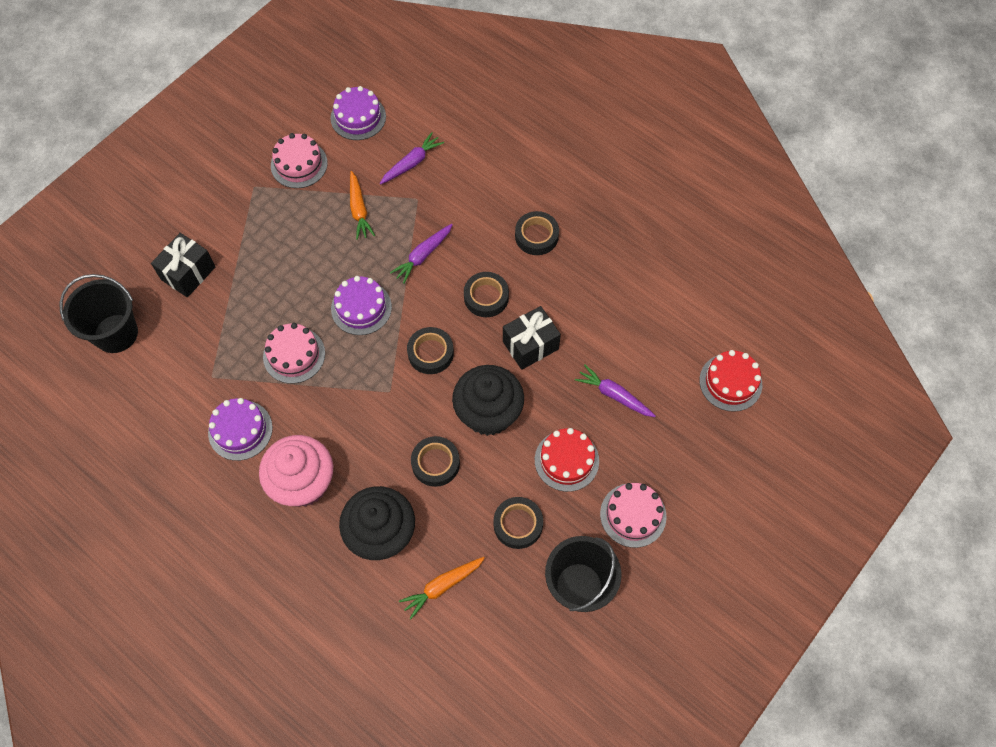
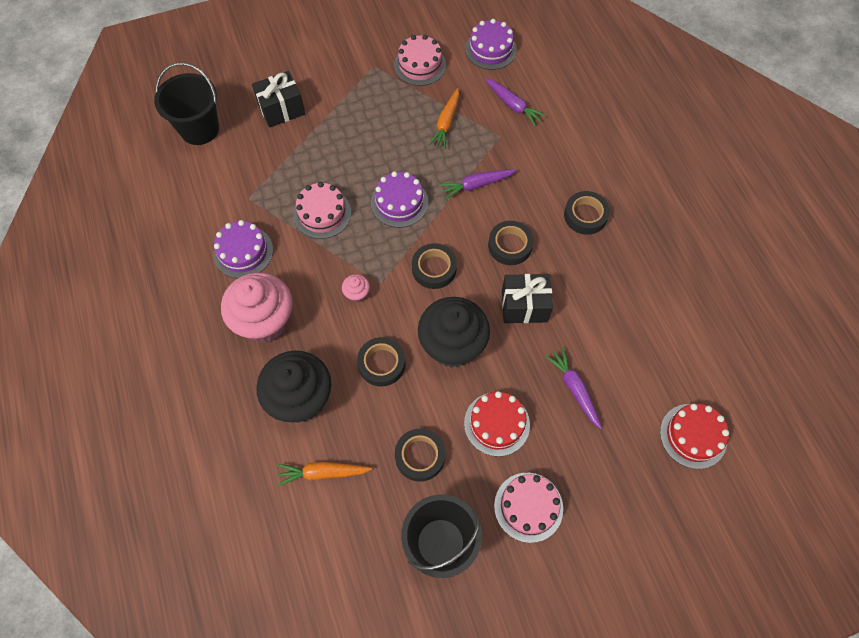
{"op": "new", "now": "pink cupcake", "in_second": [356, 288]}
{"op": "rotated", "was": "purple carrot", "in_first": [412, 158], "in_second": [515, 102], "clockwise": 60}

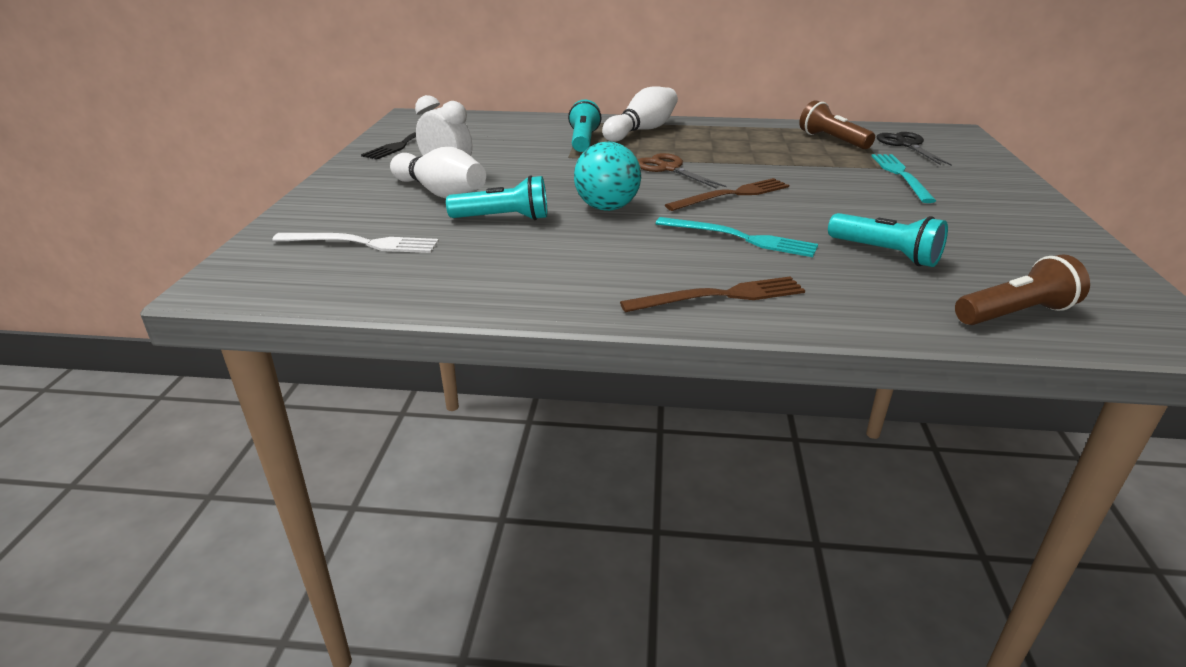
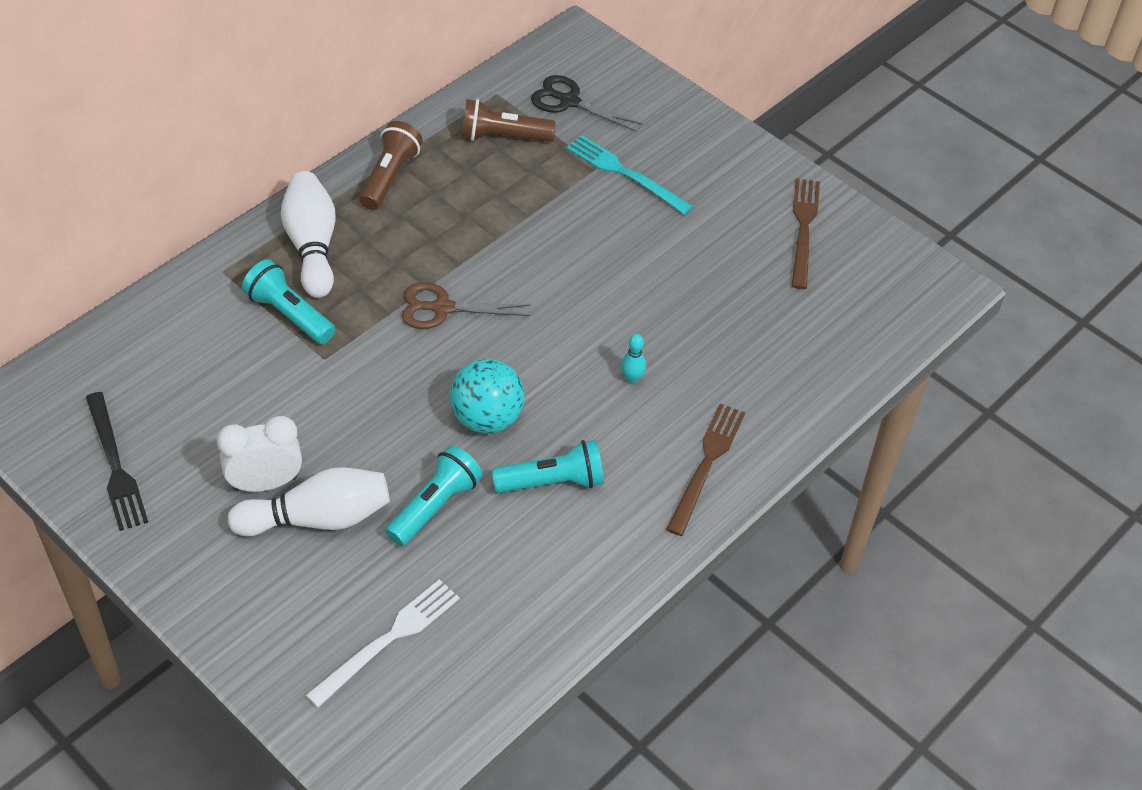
{"op": "shifted", "was": "brown flashlight", "in_first": [1022, 289], "in_second": [391, 165]}
{"op": "shifted", "was": "turquoise flashlight", "in_first": [888, 240], "in_second": [548, 466]}
{"op": "swapped", "was": "turquoise fork", "now": "turquoise bowling pin", "in_first": [737, 237], "in_second": [633, 358]}
{"op": "shifted", "was": "brown fork", "in_first": [727, 194], "in_second": [805, 233]}

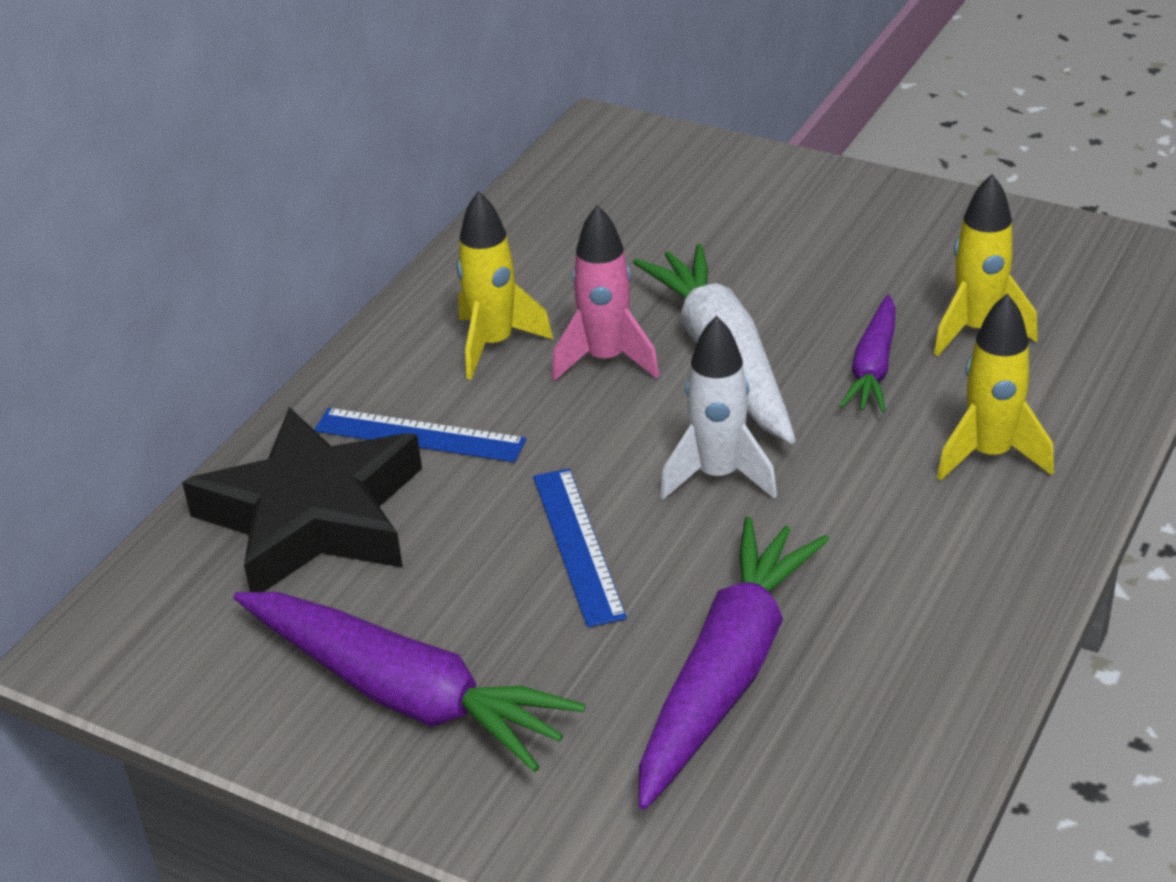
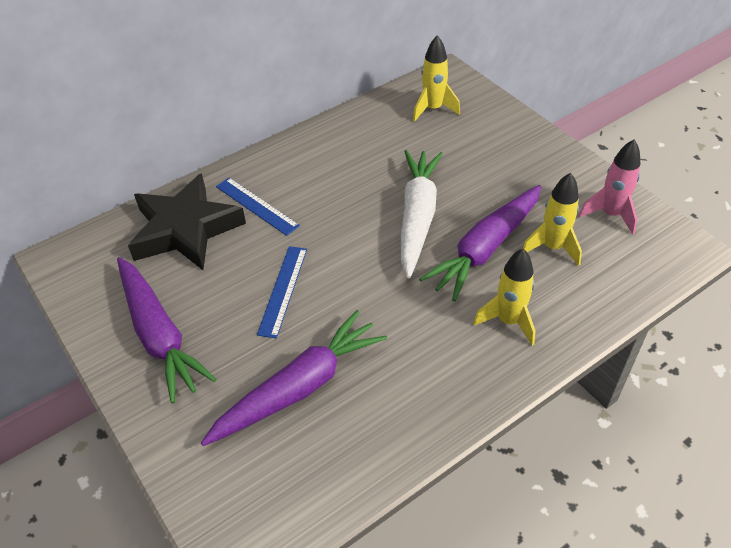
{"op": "shifted", "was": "yellow rocket", "in_first": [504, 285], "in_second": [436, 78]}
{"op": "scaled", "was": "purple carrot", "in_first": [868, 353], "in_second": [480, 243], "ratio": 1.77}
{"op": "shifted", "was": "pink rocket", "in_first": [605, 293], "in_second": [609, 186]}
{"op": "gone", "was": "white rocket", "in_first": [718, 408]}

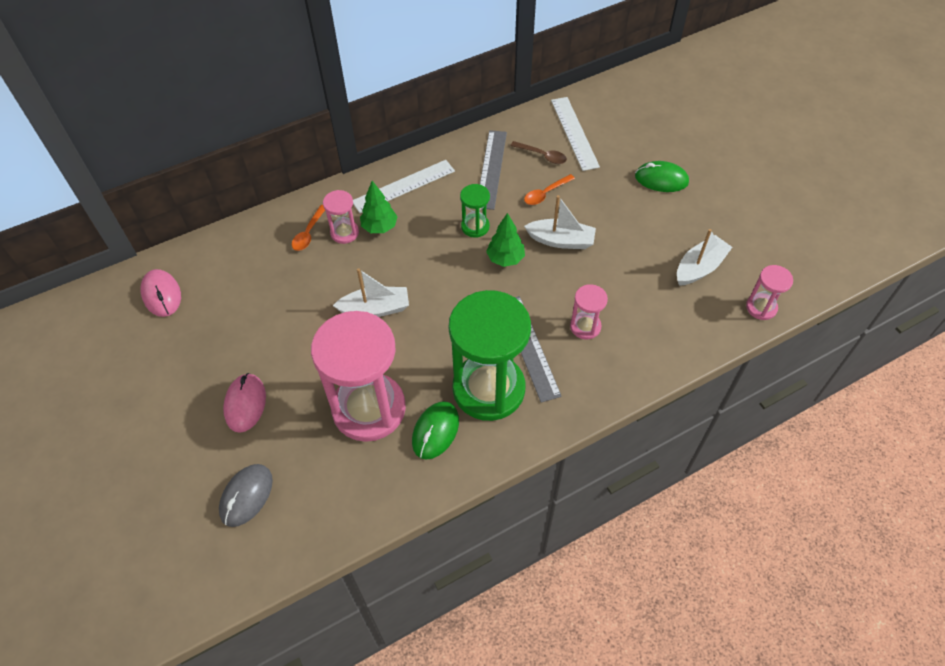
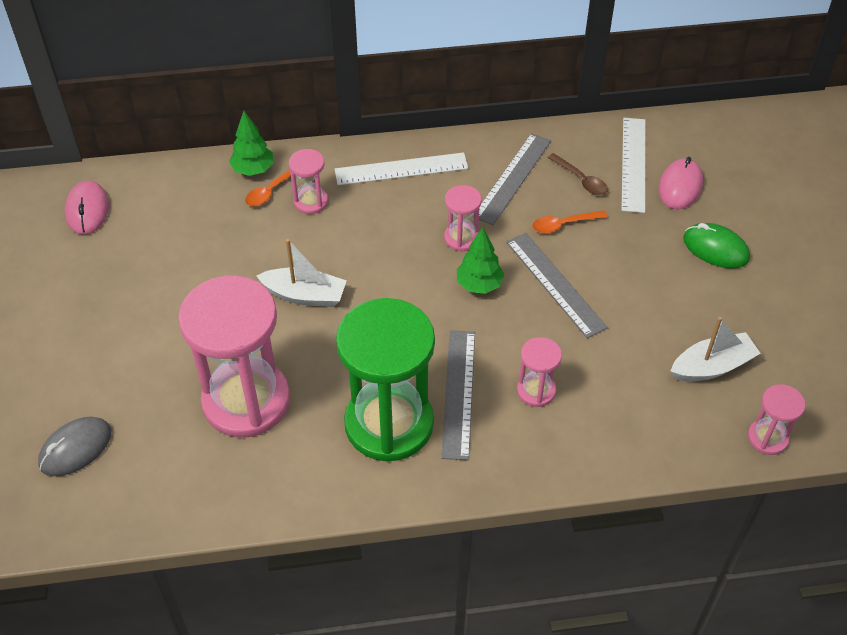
{"op": "shifted", "was": "green tree", "in_first": [378, 207], "in_second": [251, 143]}
{"op": "repainted", "was": "green hourglass", "now": "pink hourglass", "in_first": [475, 211], "in_second": [463, 218]}
{"op": "swapped", "was": "white boat", "now": "grey ruler", "in_first": [560, 222], "in_second": [557, 285]}
{"op": "shifted", "was": "pink mouse", "in_first": [244, 403], "in_second": [681, 183]}
{"op": "gone", "was": "green mouse", "in_first": [435, 430]}

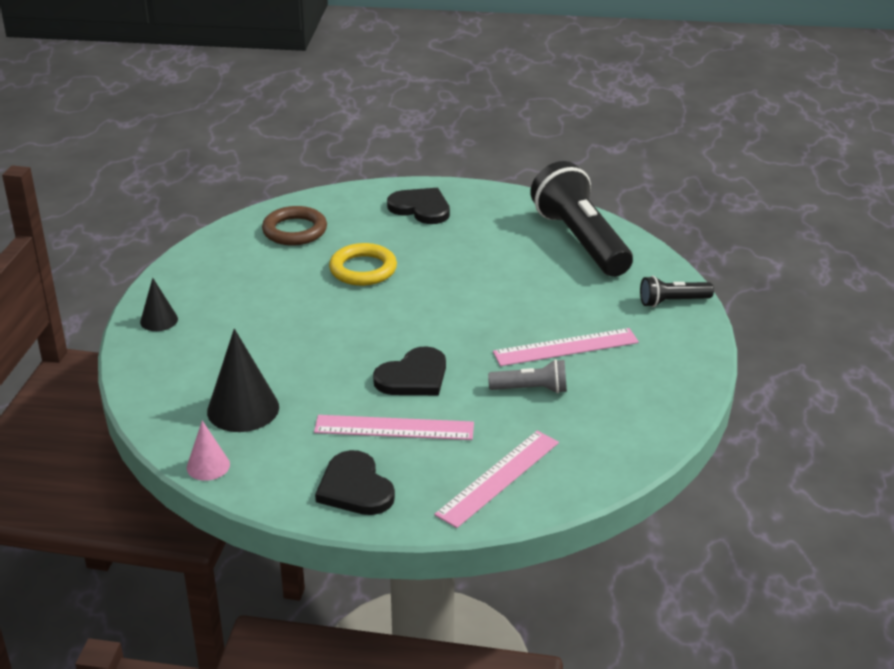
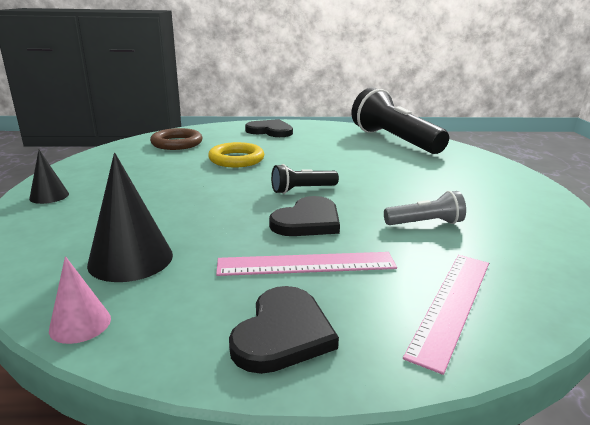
{"op": "rotated", "was": "black heart", "in_first": [355, 482], "in_second": [284, 330], "clockwise": -120}
{"op": "shifted", "was": "black flashlight", "in_first": [677, 291], "in_second": [305, 179]}
{"op": "gone", "was": "pink ruler", "in_first": [566, 347]}

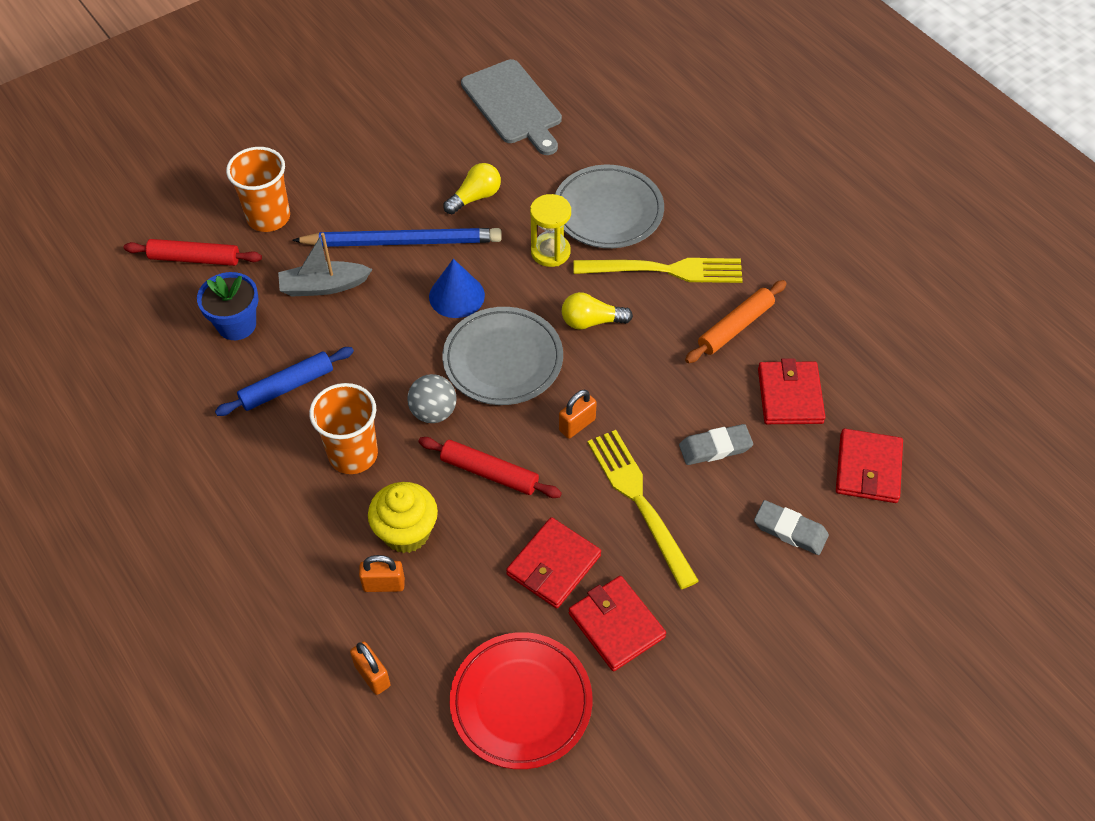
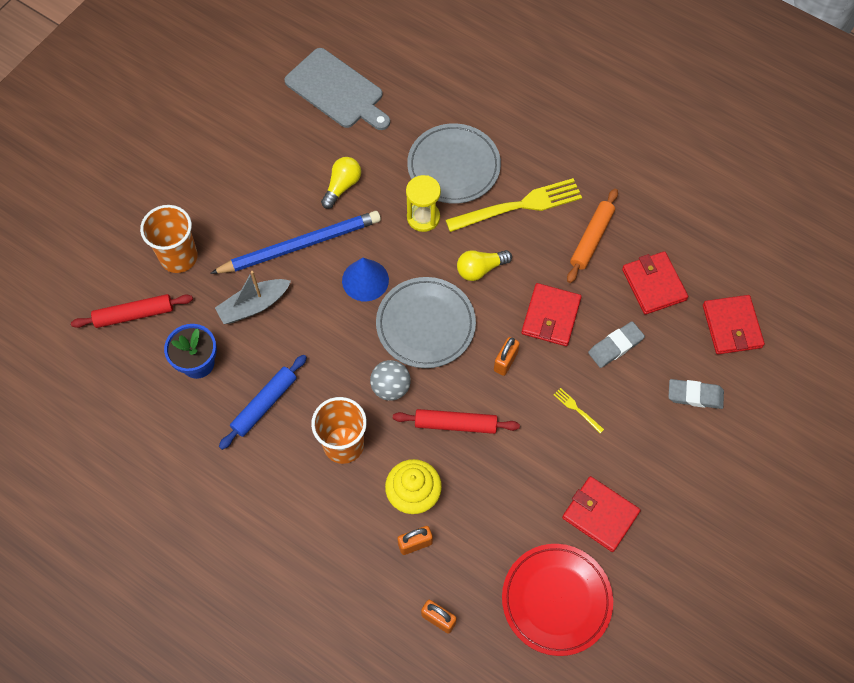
{"op": "shifted", "was": "red wallet", "in_first": [553, 563], "in_second": [551, 314]}
{"op": "scaled", "was": "yellow fork", "in_first": [643, 509], "in_second": [579, 410], "ratio": 0.4}

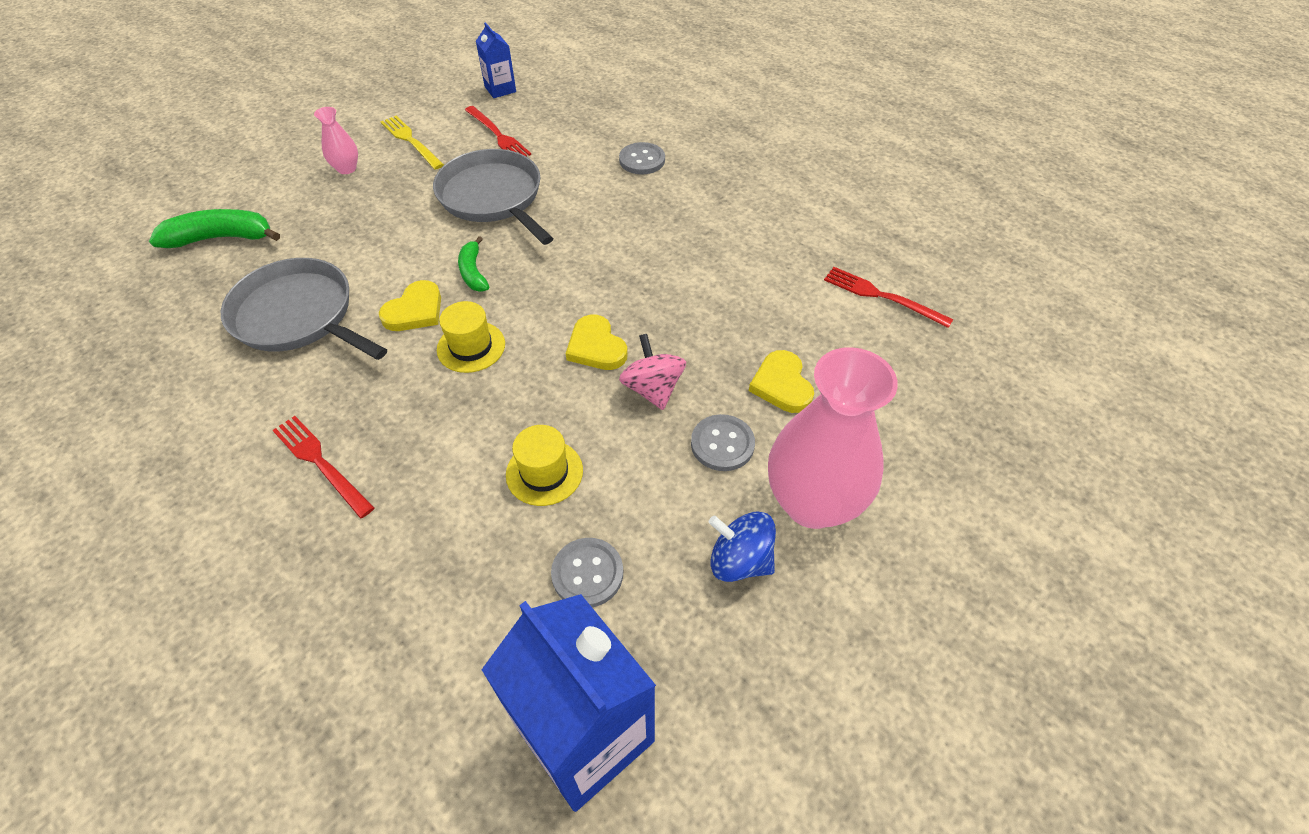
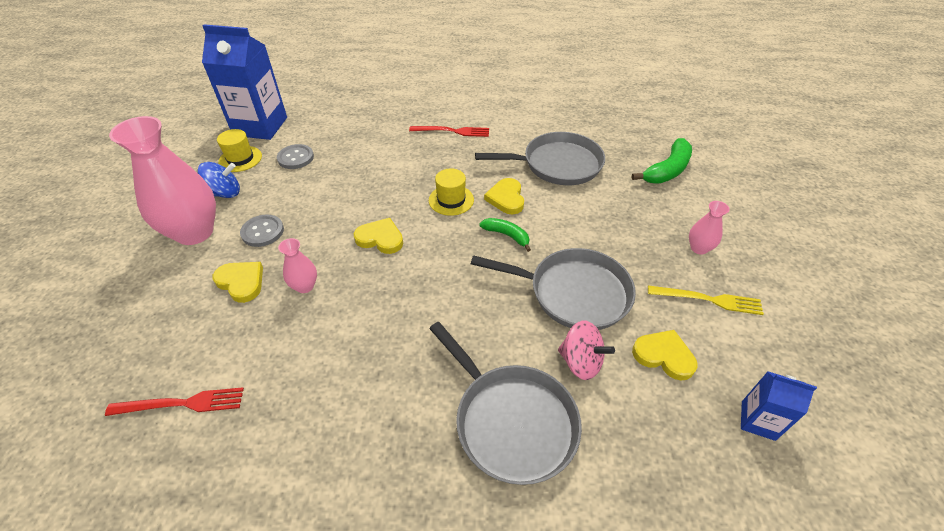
{"op": "shifted", "was": "yellow hat", "in_first": [544, 465], "in_second": [239, 150]}
{"op": "new", "now": "pink vase", "in_second": [297, 265]}
{"op": "swapped", "was": "grey button", "now": "grey pan", "in_first": [642, 158], "in_second": [505, 403]}
{"op": "shifted", "was": "pink spinning top", "in_first": [652, 372], "in_second": [586, 350]}
{"op": "swapped", "was": "red fork", "now": "yellow heart", "in_first": [498, 131], "in_second": [664, 355]}

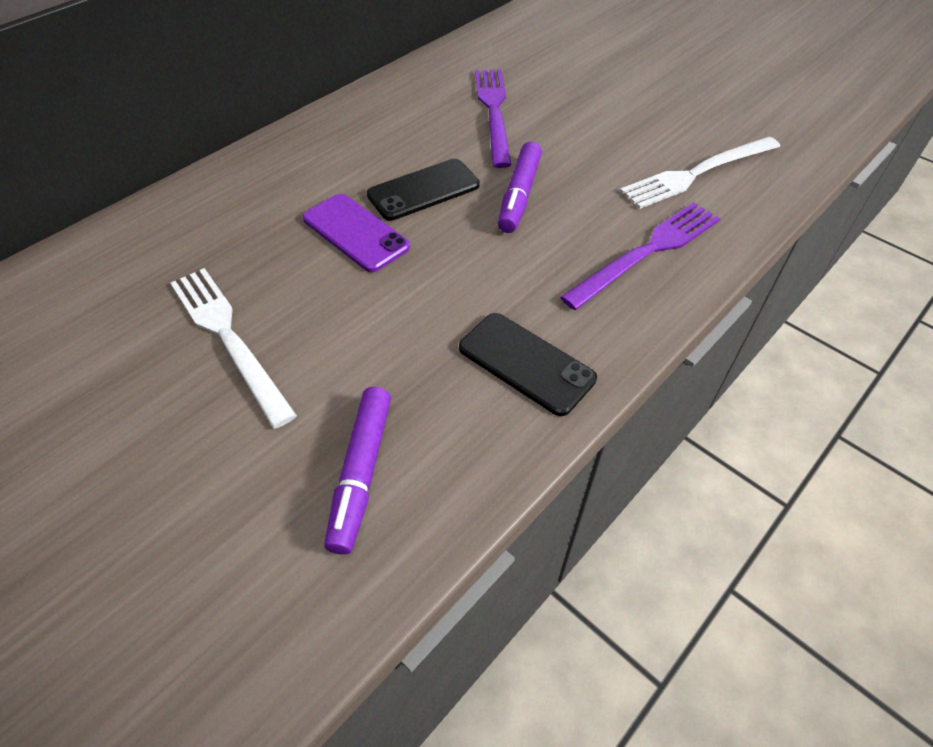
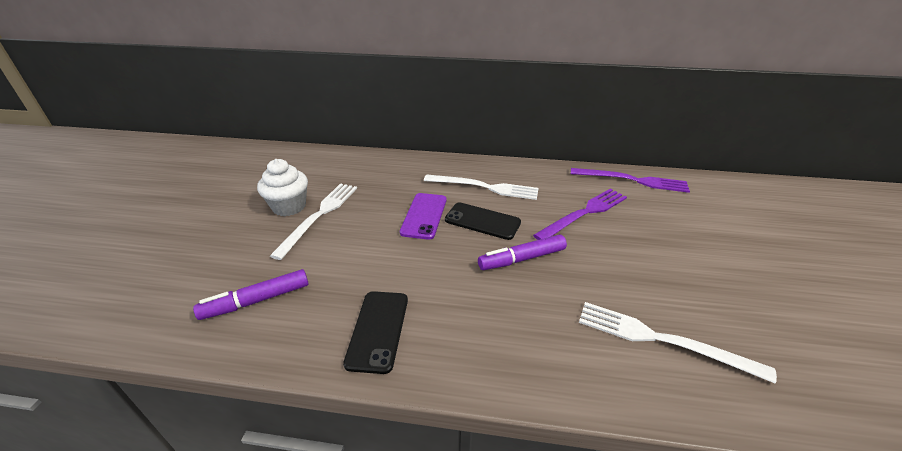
{"op": "new", "now": "white cupcake", "in_second": [282, 187]}
{"op": "new", "now": "white fork", "in_second": [481, 187]}
{"op": "shifted", "was": "purple fork", "in_first": [640, 256], "in_second": [630, 180]}

